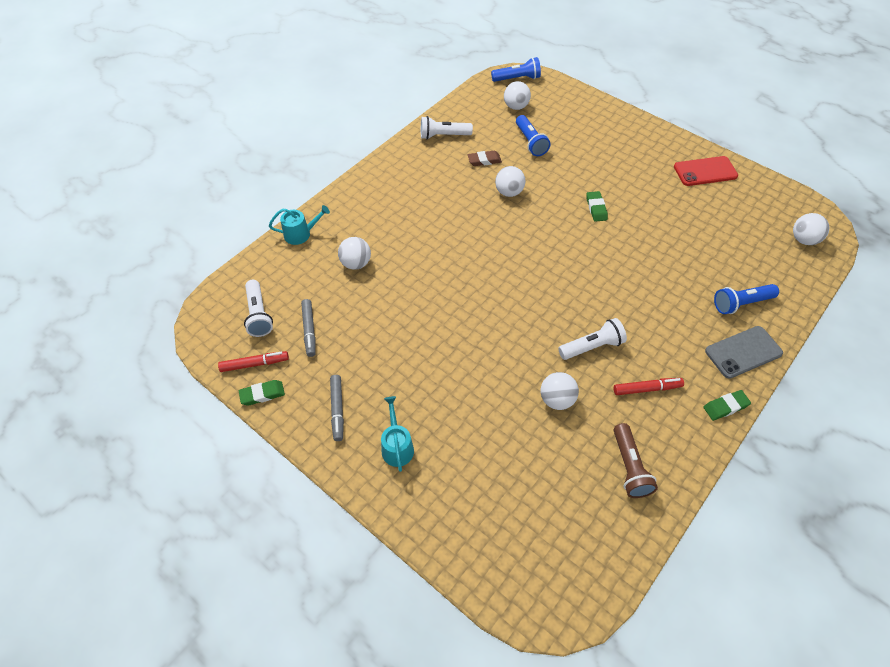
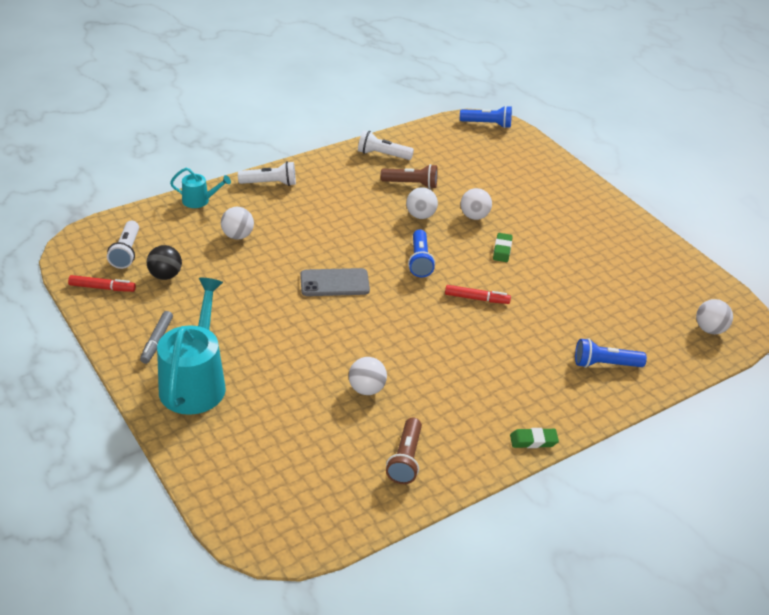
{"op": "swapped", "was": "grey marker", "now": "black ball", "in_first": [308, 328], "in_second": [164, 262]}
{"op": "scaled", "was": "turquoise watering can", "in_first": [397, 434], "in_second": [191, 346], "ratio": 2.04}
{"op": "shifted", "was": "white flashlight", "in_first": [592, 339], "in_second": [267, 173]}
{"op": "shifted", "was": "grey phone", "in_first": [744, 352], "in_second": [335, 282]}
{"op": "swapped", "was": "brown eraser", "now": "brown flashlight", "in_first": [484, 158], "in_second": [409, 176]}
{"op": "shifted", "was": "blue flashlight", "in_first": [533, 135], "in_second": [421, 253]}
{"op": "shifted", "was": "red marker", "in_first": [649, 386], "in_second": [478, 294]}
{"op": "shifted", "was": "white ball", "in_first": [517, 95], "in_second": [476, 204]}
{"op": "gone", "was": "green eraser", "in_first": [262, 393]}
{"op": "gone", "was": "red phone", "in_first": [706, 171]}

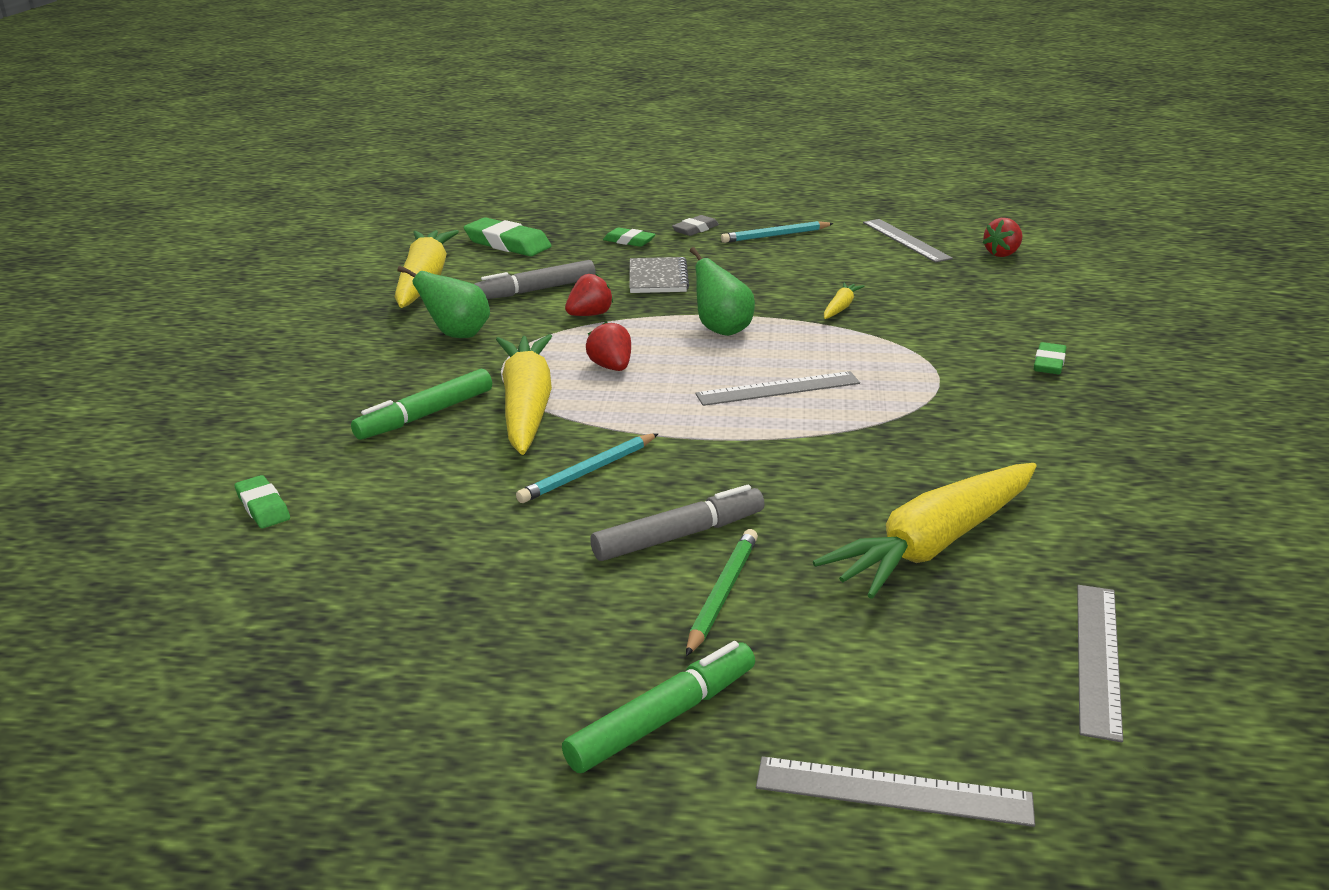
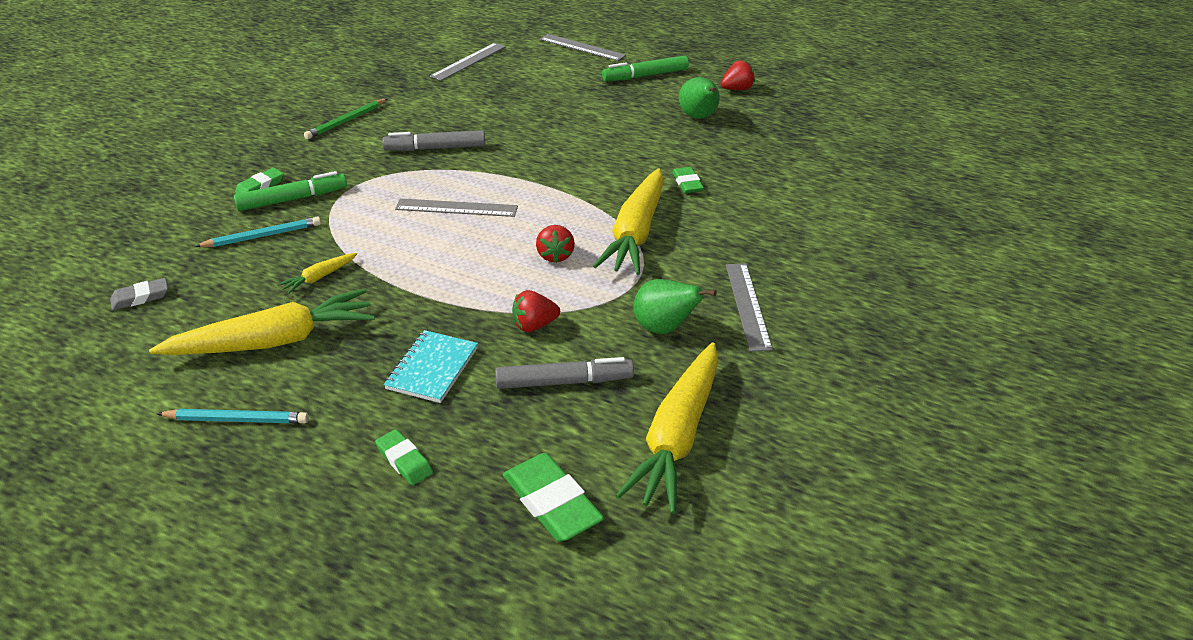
{"op": "shifted", "was": "grey eraser", "in_first": [695, 225], "in_second": [139, 294]}
{"op": "shifted", "was": "yellow carrot", "in_first": [925, 531], "in_second": [262, 322]}
{"op": "shifted", "was": "turquoise pencil", "in_first": [587, 468], "in_second": [258, 232]}
{"op": "shifted", "was": "green marker", "in_first": [421, 404], "in_second": [290, 191]}
{"op": "shifted", "was": "green pencil", "in_first": [722, 592], "in_second": [345, 119]}
{"op": "shifted", "was": "grey marker", "in_first": [677, 523], "in_second": [433, 140]}
{"op": "repainted", "was": "grey notebook", "now": "turquoise notebook", "in_first": [659, 275], "in_second": [431, 366]}
{"op": "shifted", "was": "green eraser", "in_first": [262, 501], "in_second": [688, 180]}
{"op": "shifted", "was": "green pear", "in_first": [722, 291], "in_second": [699, 98]}
{"op": "shifted", "was": "red strawberry", "in_first": [1003, 237], "in_second": [738, 75]}
{"op": "shifted", "was": "grey ruler", "in_first": [908, 241], "in_second": [749, 307]}

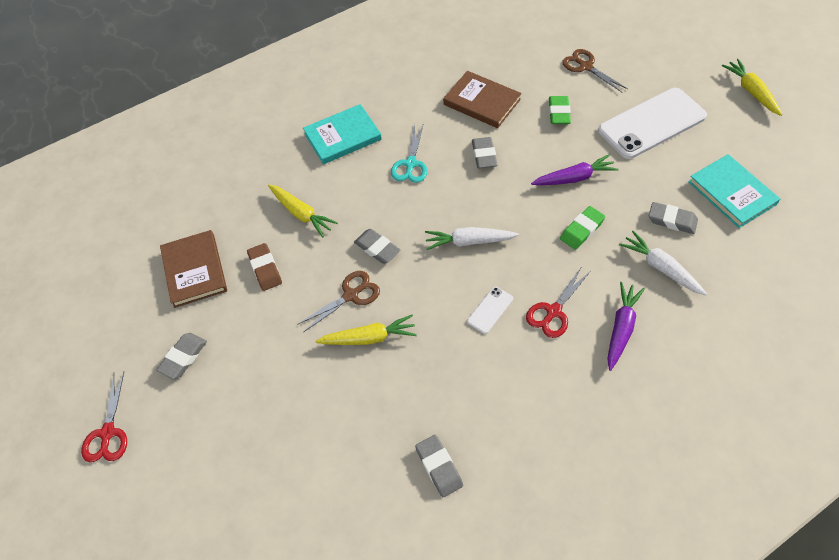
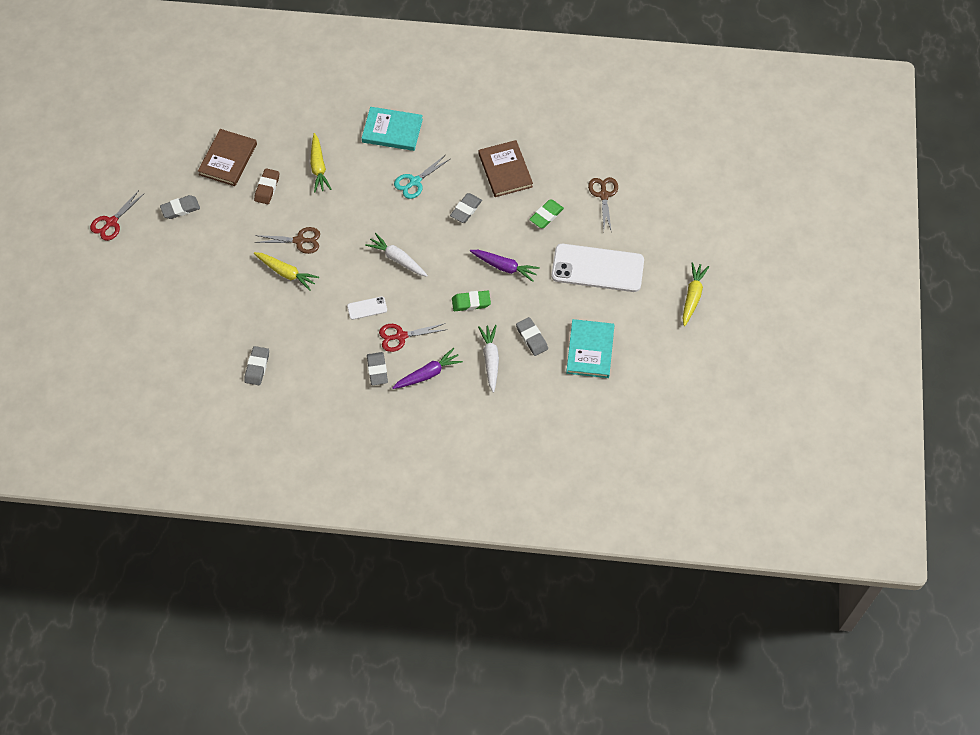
{"op": "shifted", "was": "grey eraser", "in_first": [377, 246], "in_second": [377, 368]}

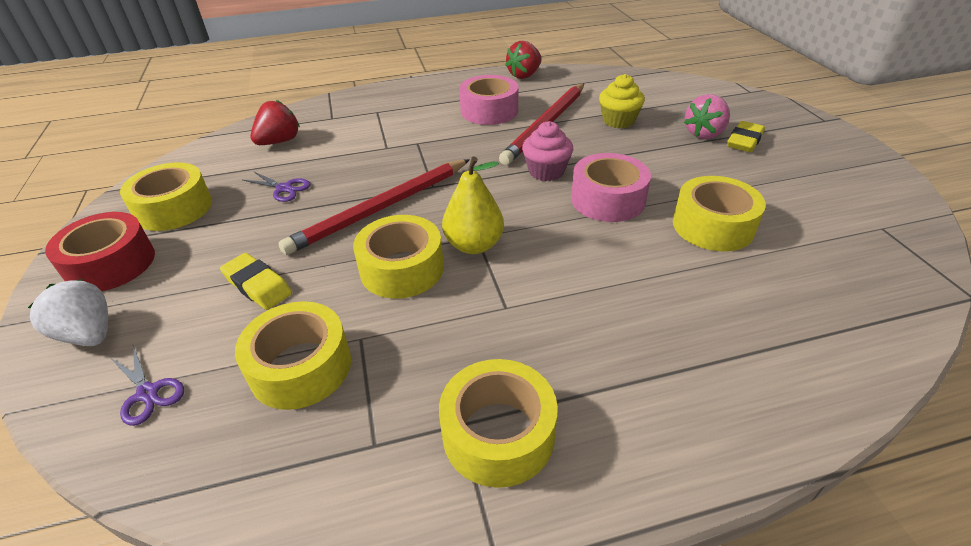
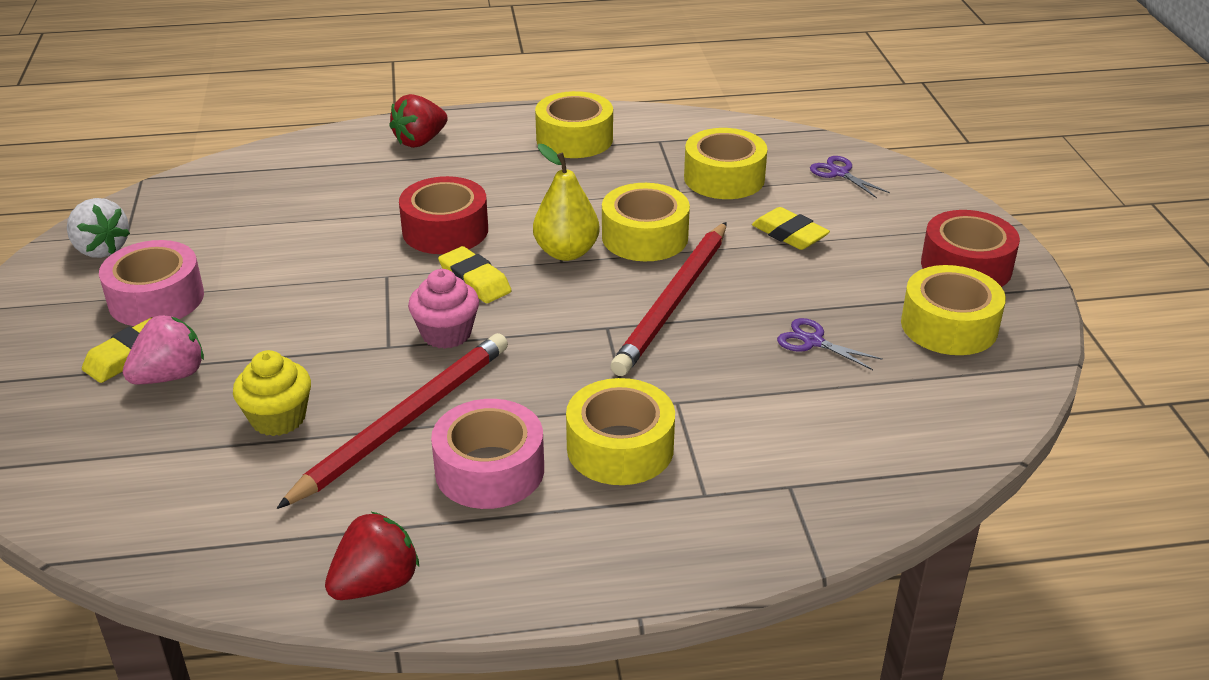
{"op": "shifted", "was": "white strawberry", "in_first": [68, 312], "in_second": [98, 228]}
{"op": "shifted", "was": "pink tape", "in_first": [611, 187], "in_second": [151, 283]}
{"op": "shifted", "was": "red strawberry", "in_first": [275, 122], "in_second": [418, 121]}
{"op": "new", "now": "red tape", "in_second": [443, 215]}
{"op": "new", "now": "yellow eraser", "in_second": [474, 274]}
{"op": "shifted", "was": "yellow tape", "in_first": [719, 213], "in_second": [620, 431]}
{"op": "rotated", "was": "red pencil", "in_first": [374, 207], "in_second": [668, 299], "clockwise": 150}

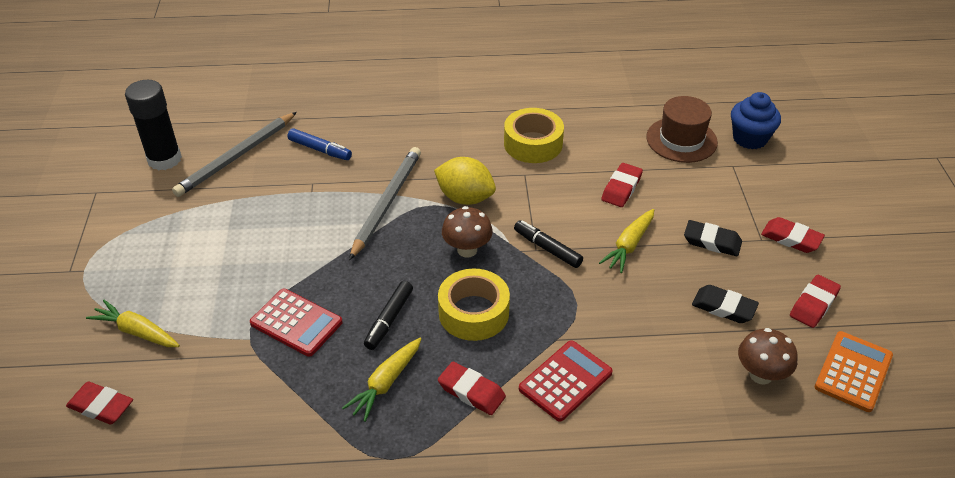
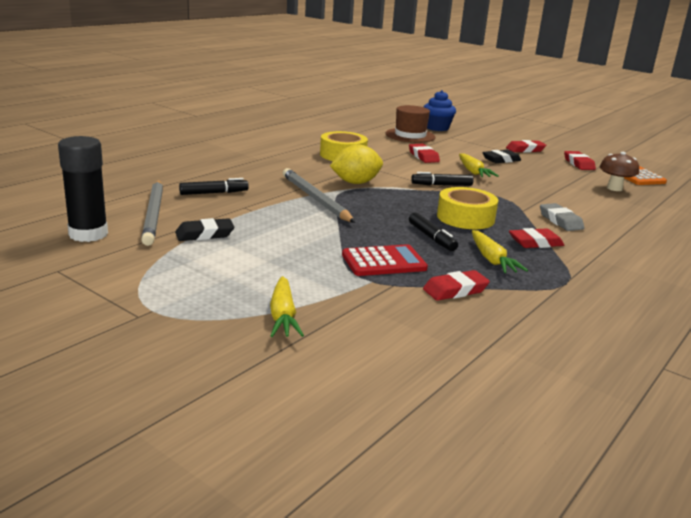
{"op": "shifted", "was": "black eraser", "in_first": [725, 304], "in_second": [204, 229]}
{"op": "repainted", "was": "blue marker", "now": "black marker", "in_first": [319, 144], "in_second": [214, 186]}
{"op": "rotated", "was": "yellow carrot", "in_first": [133, 323], "in_second": [287, 306], "clockwise": -75}
{"op": "shifted", "was": "red eraser", "in_first": [99, 403], "in_second": [456, 285]}
{"op": "swapped", "was": "red calculator", "now": "grey eraser", "in_first": [566, 381], "in_second": [562, 217]}
{"op": "gone", "was": "brown mushroom", "in_first": [467, 231]}

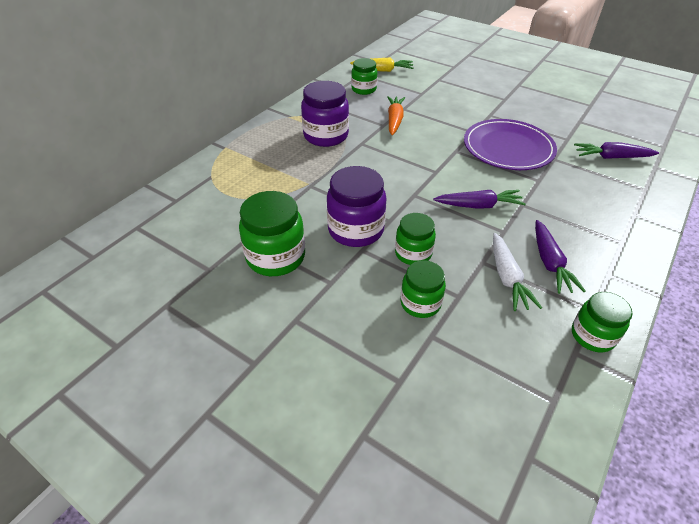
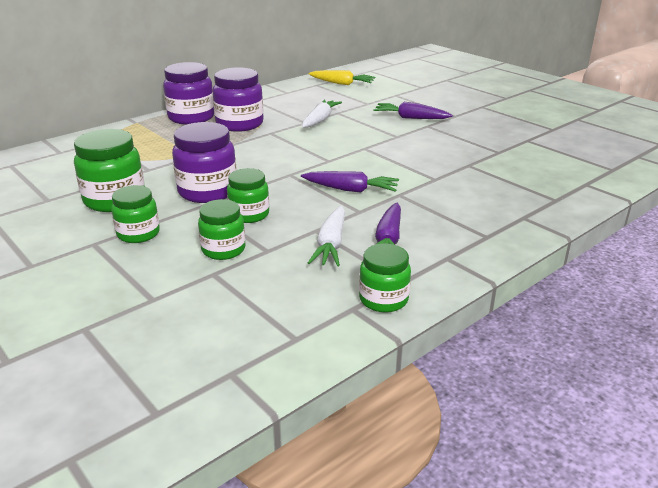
{"op": "shifted", "was": "green jar", "in_first": [364, 76], "in_second": [135, 214]}
{"op": "new", "now": "purple jar", "in_second": [188, 93]}
{"op": "repainted", "was": "orange carrot", "now": "white carrot", "in_first": [396, 115], "in_second": [322, 113]}
{"op": "shifted", "was": "purple carrot", "in_first": [616, 150], "in_second": [413, 110]}
{"op": "gone", "was": "purple plate", "in_first": [510, 144]}

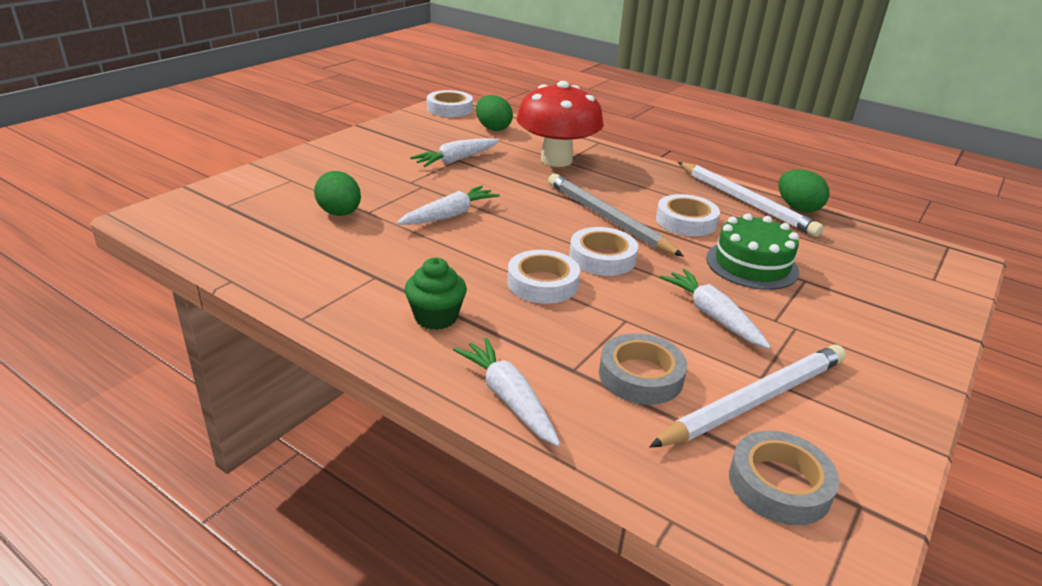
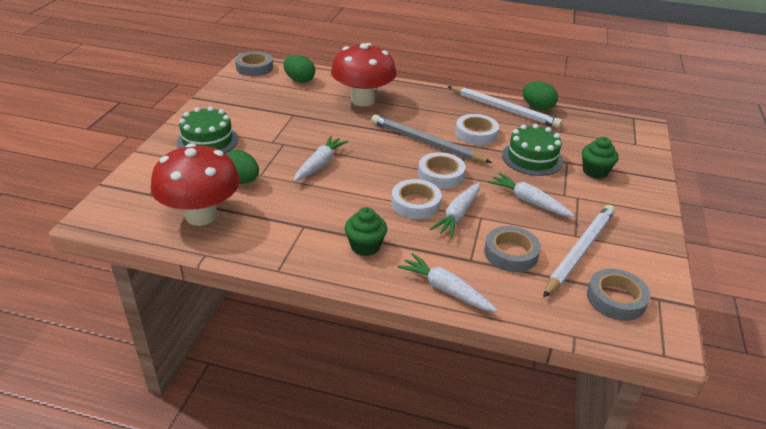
{"op": "new", "now": "red mushroom", "in_second": [195, 184]}
{"op": "new", "now": "green cake", "in_second": [207, 129]}
{"op": "repainted", "was": "white tape", "now": "grey tape", "in_first": [450, 103], "in_second": [254, 63]}
{"op": "shifted", "was": "white carrot", "in_first": [454, 152], "in_second": [455, 210]}
{"op": "new", "now": "green cupcake", "in_second": [600, 158]}

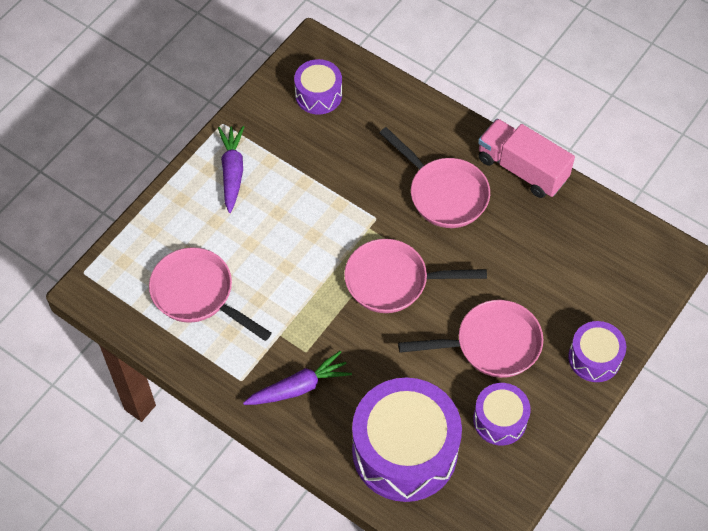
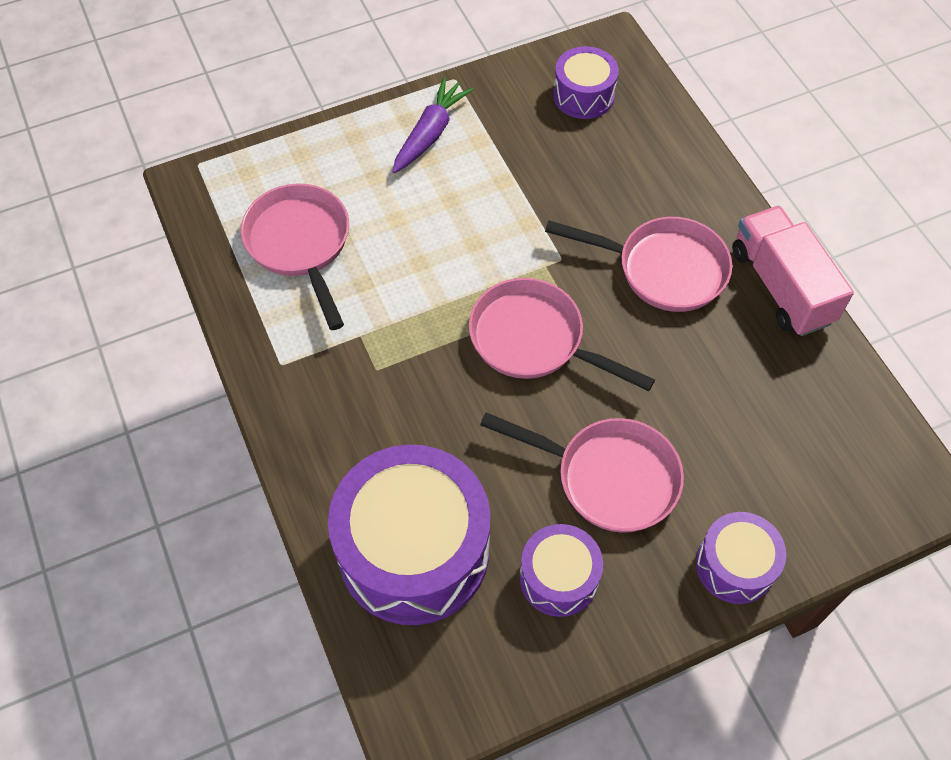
{"op": "rotated", "was": "pink pan", "in_first": [435, 177], "in_second": [638, 264], "clockwise": -60}
{"op": "gone", "was": "purple carrot", "in_first": [297, 378]}

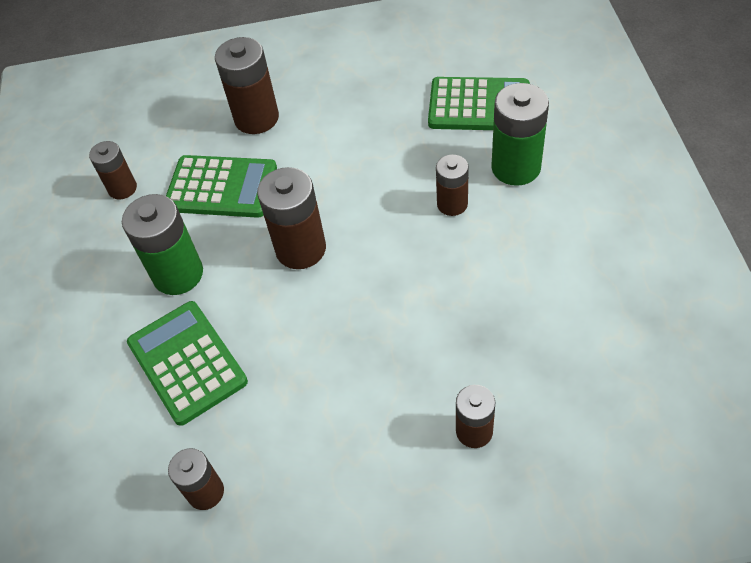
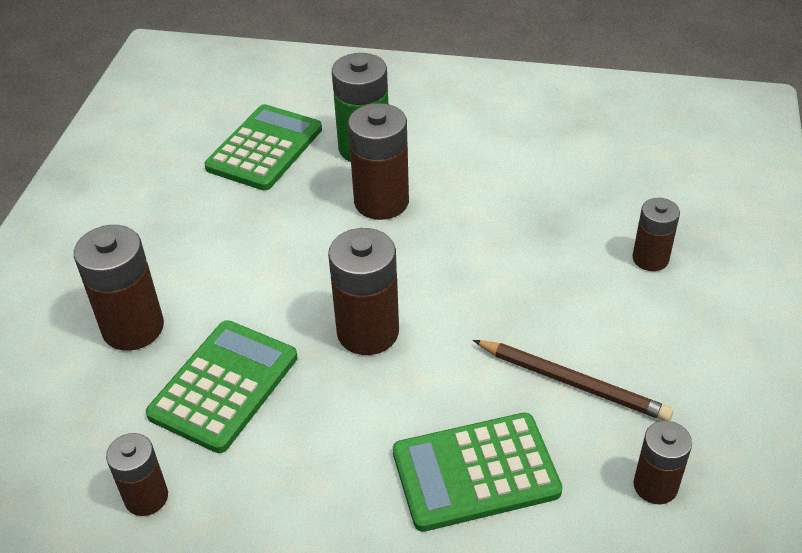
{"op": "scaled", "was": "brown battery", "in_first": [452, 185], "in_second": [378, 161], "ratio": 1.63}
{"op": "new", "now": "brown pencil", "in_second": [573, 380]}
{"op": "gone", "was": "green battery", "in_first": [162, 244]}

